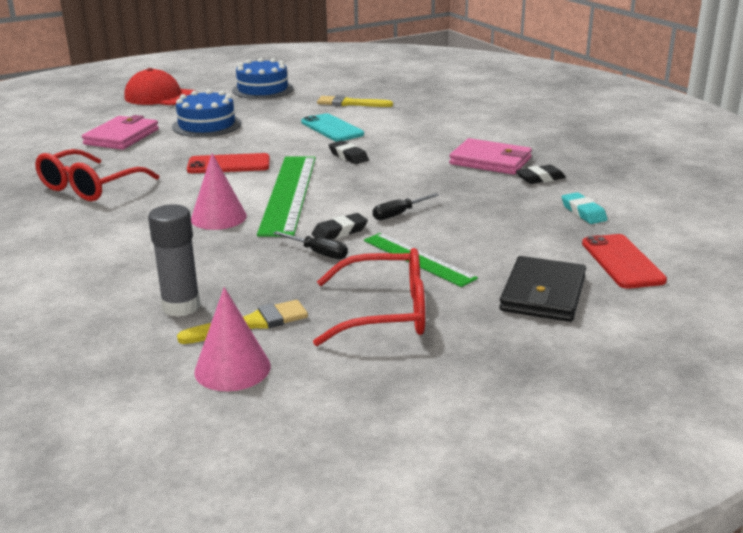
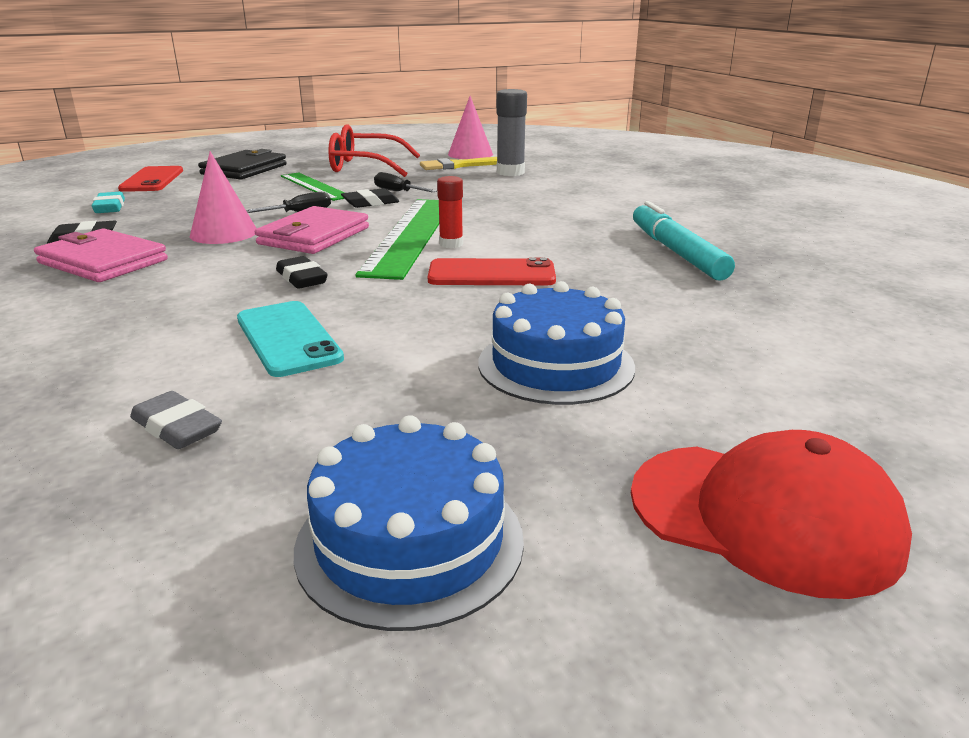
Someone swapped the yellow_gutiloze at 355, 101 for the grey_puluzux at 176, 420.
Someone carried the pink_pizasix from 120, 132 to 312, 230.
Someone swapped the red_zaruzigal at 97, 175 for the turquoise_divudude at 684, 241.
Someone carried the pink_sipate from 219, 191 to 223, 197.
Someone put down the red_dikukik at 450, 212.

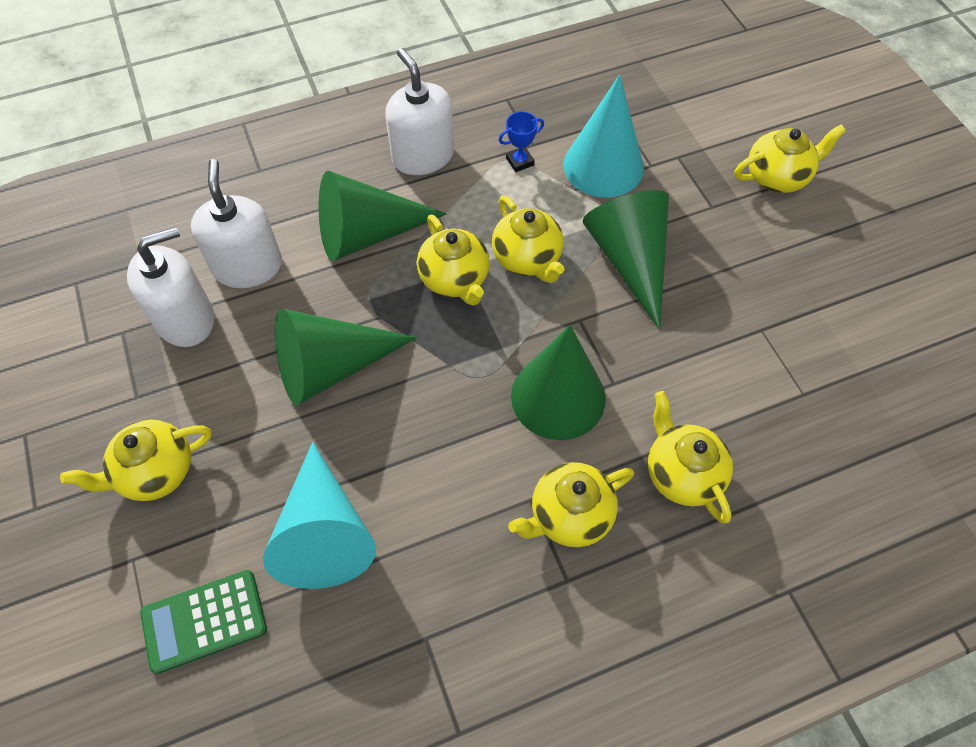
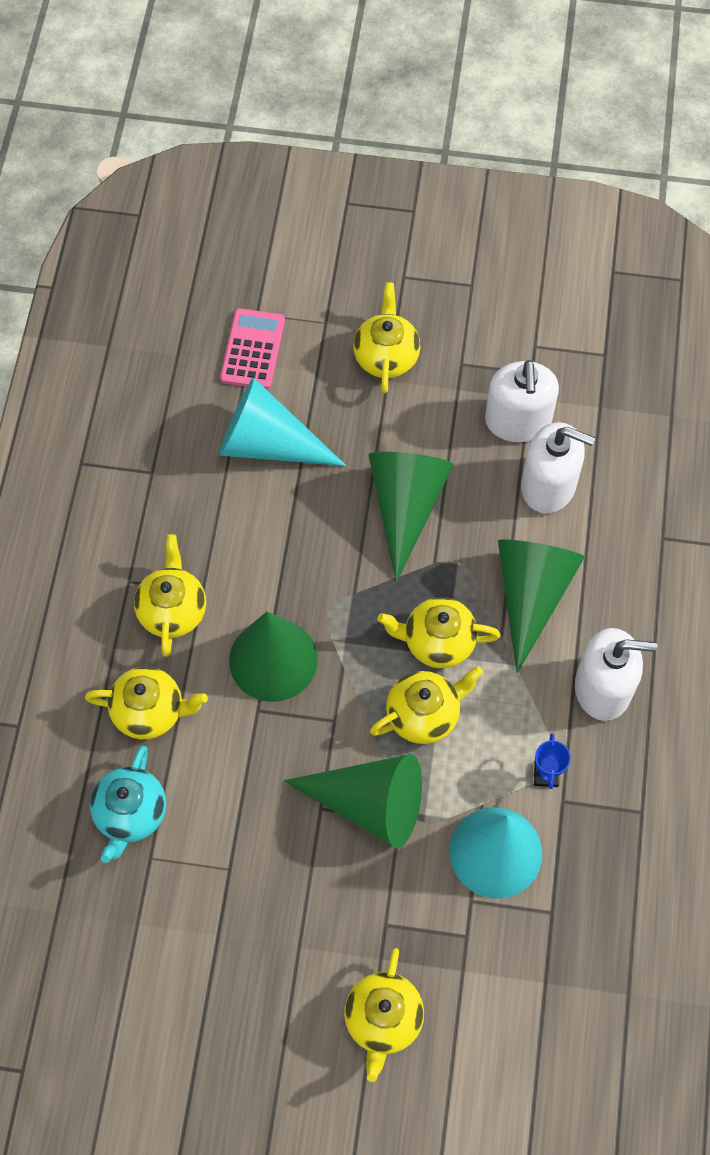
Someone rotated the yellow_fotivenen at 528, 239 by 150 degrees clockwise.
Someone repainted the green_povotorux at 203, 622, which became the pink_povotorux at 252, 348.
Someone put down the turquoise_fotivenen at 128, 804.

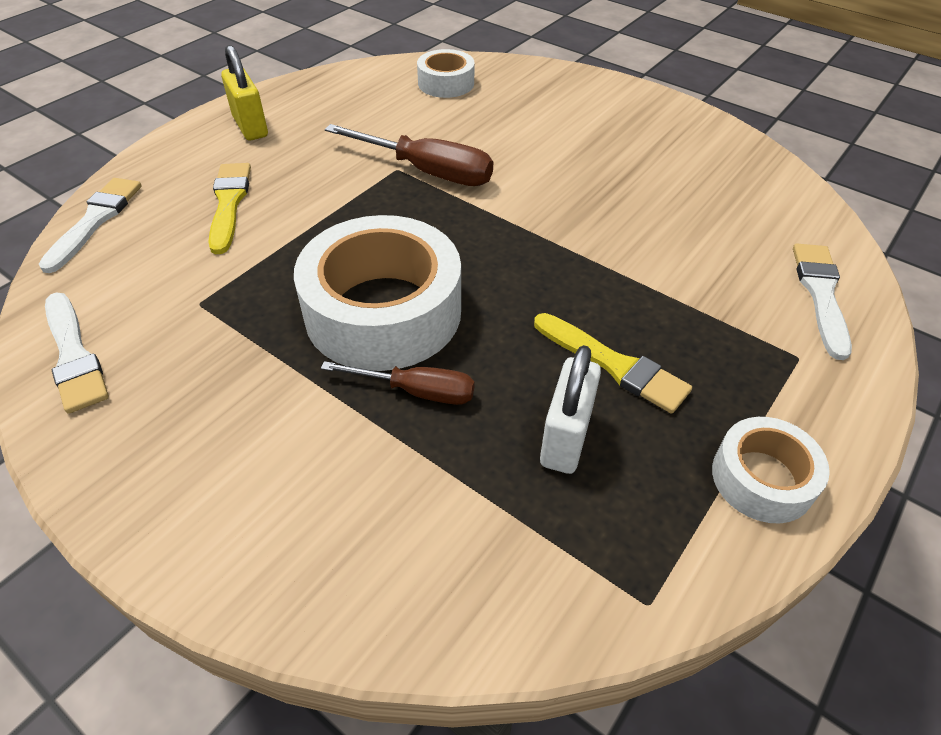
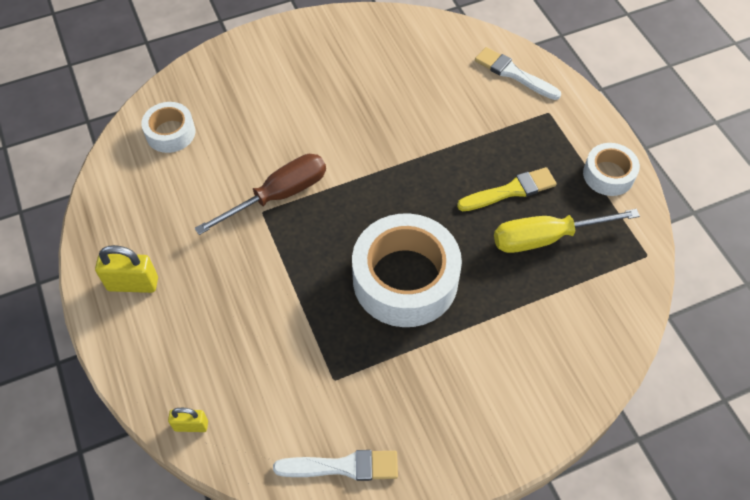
Someone took away the yellow_gutiloze at 229, 208.
Someone swapped the white_gutiloze at 90, 225 for the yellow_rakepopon at 188, 420.
Someone swapped the white_rakepopon at 570, 409 for the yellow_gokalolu at 567, 231.
Someone took away the brown_gokalolu at 398, 383.

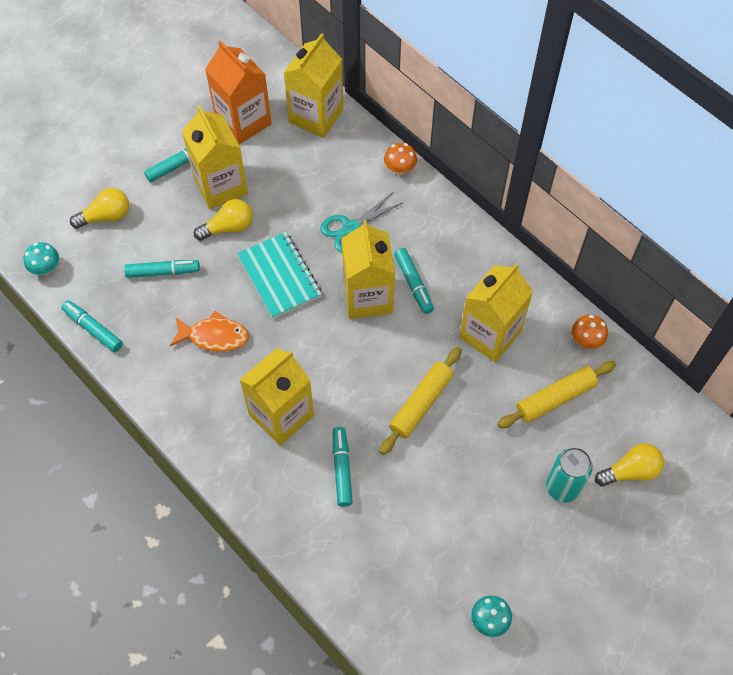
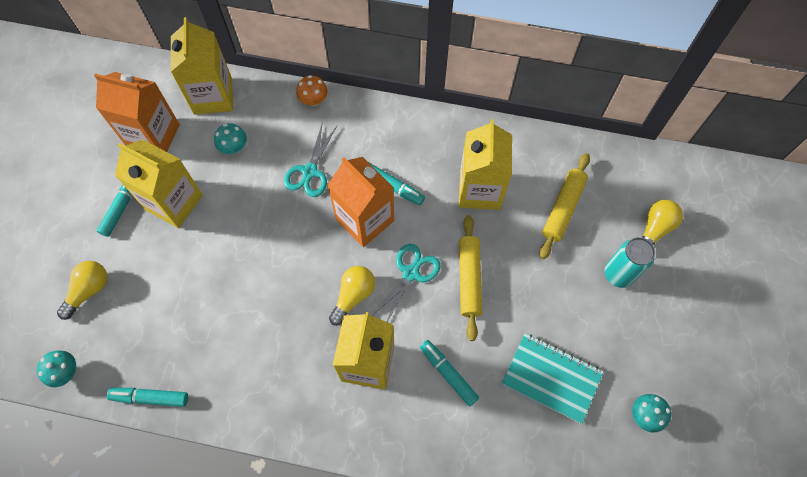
Someone carried the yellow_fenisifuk from 223, 220 to 352, 296.
Someone repainted the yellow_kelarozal at 368, 269, which became the orange_kelarozal at 361, 202.
Someone carried the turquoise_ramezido from 279, 275 to 553, 378.
Someone took away the turquoise_divudude at 162, 269.
Someone took away the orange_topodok at 209, 331.
Someone took away the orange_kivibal at 590, 332.
Someone put down the turquoise_kivibal at 230, 138.
Someone put down the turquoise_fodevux at 406, 283.

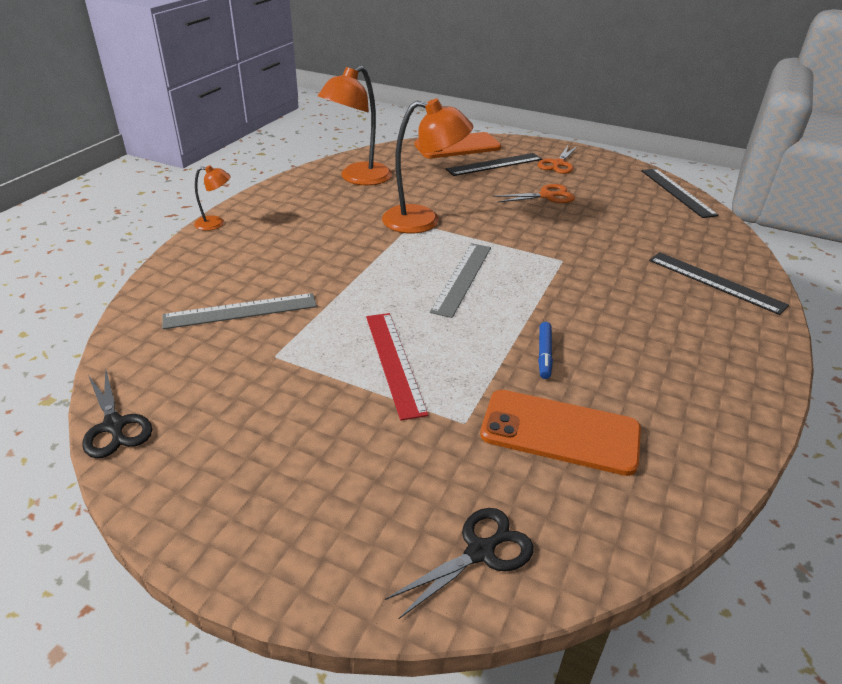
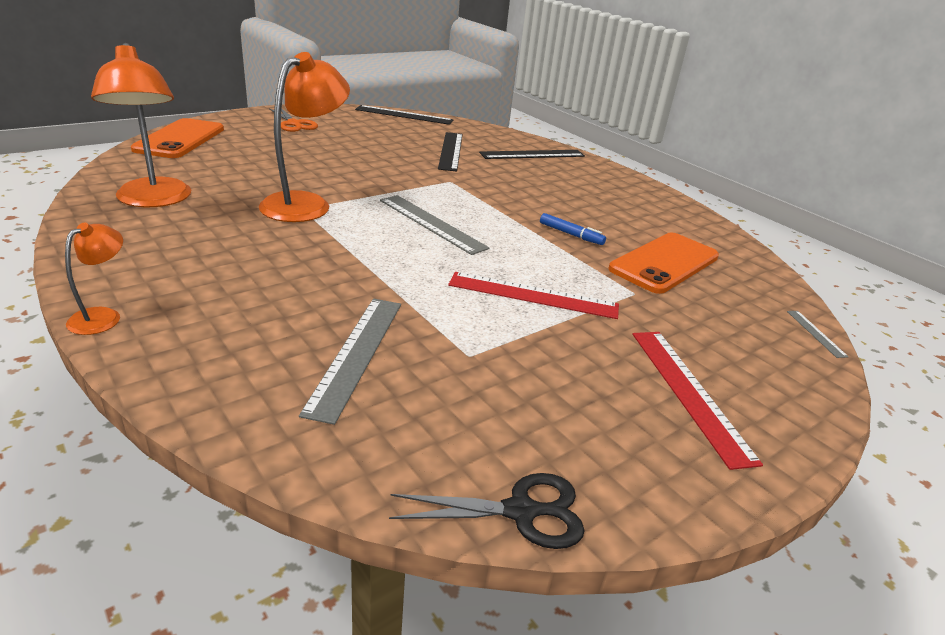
Someone carried the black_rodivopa from 494, 164 to 450, 152.
Someone took away the orange_fodevux at 534, 193.
Someone took away the black_fodevux at 459, 563.
Someone put down the grey_rodivopa at 817, 334.
Someone put down the red_rodivopa at 698, 401.

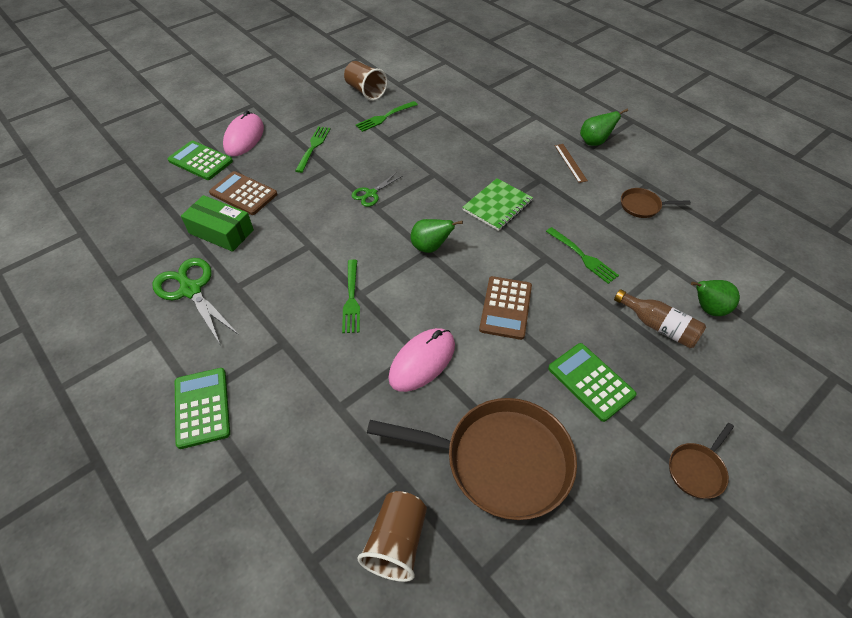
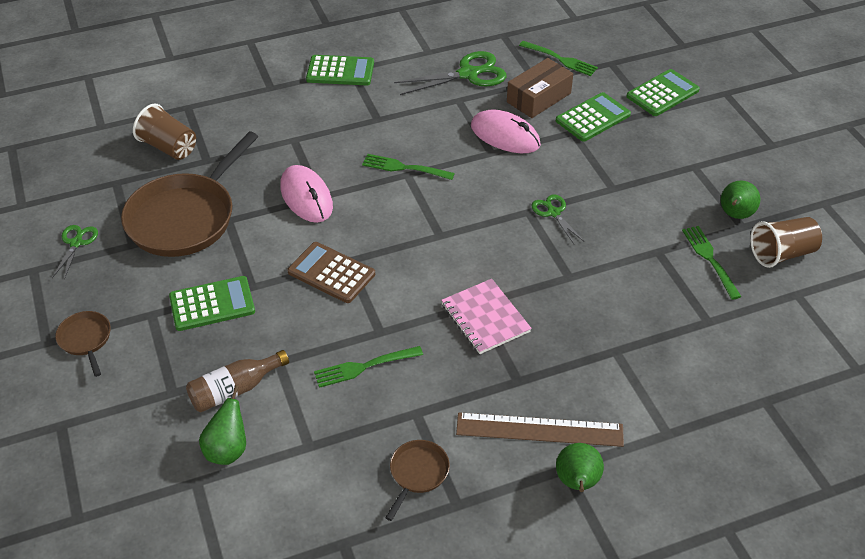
Someone carried the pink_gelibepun from 243, 133 to 506, 131.
Someone carried the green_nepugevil from 313, 149 to 558, 58.
Someone scaled the brown_rodivopa at 571, 163 by 1.80.
Someone repainted the brown_povotorux at 243, 193, which became the green_povotorux at 593, 117.
Someone repainted the green_ramezido at 497, 204, which became the pink_ramezido at 486, 316.
Someone repainted the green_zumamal at 217, 223, which became the brown_zumamal at 540, 88.
Someone carried the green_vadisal from 437, 236 to 740, 199.
Someone put down the green_fodevux at 75, 252.

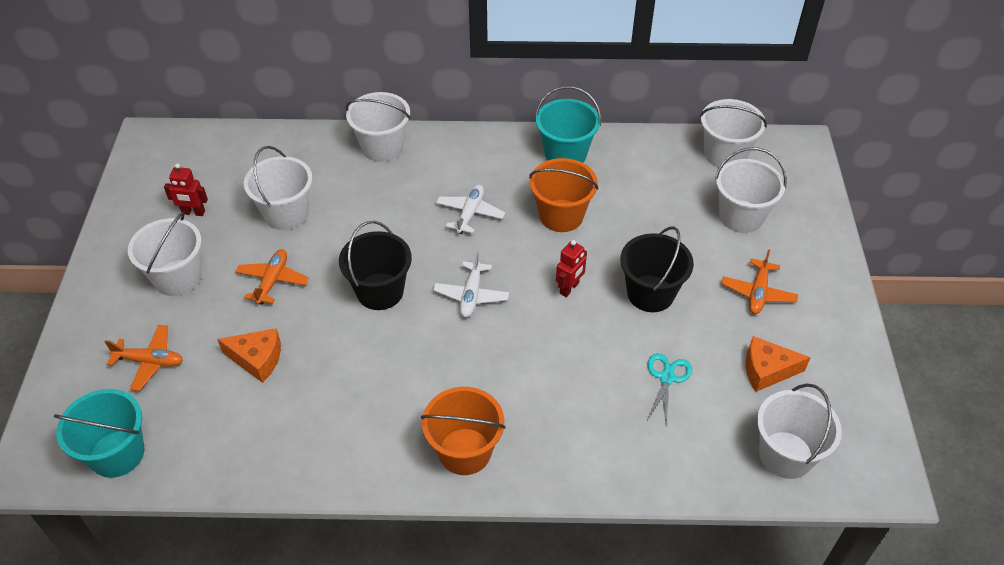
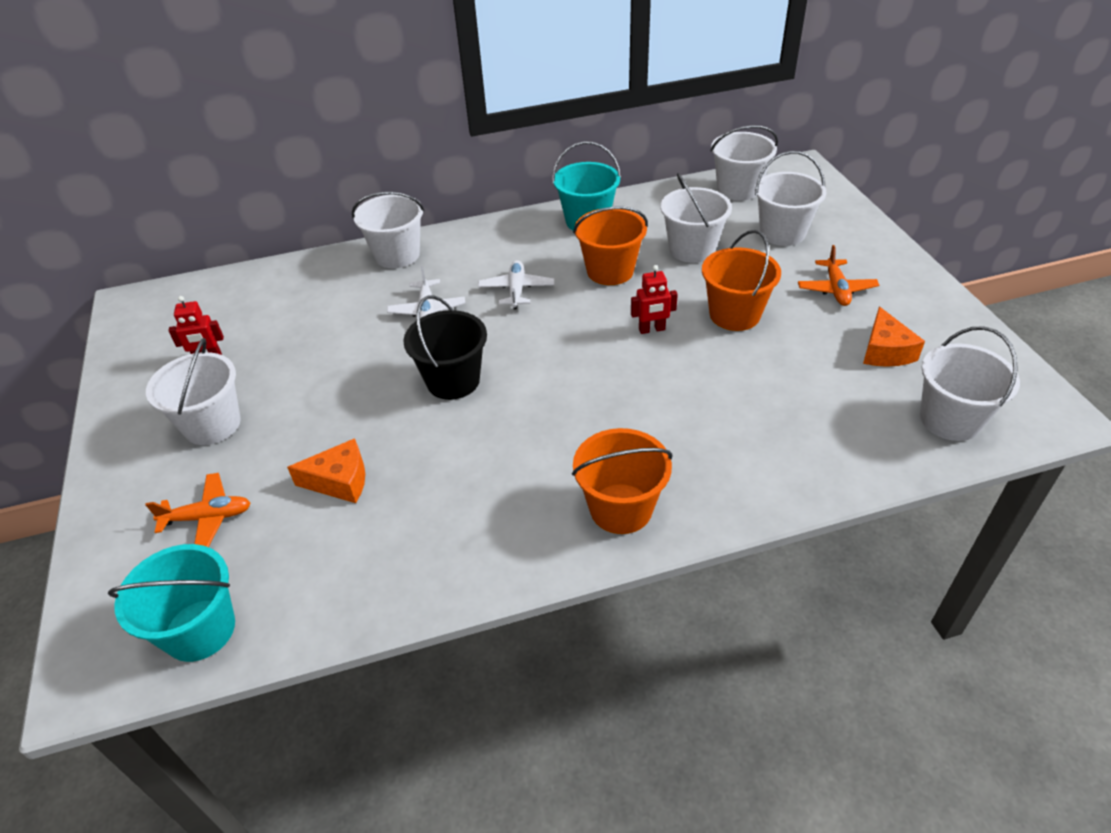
Someone carried the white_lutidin from 278, 188 to 696, 218.
Someone repainted the black_lutidin at 657, 269, which became the orange_lutidin at 741, 280.
Someone rotated the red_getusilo at 571, 268 by 60 degrees clockwise.
Someone took away the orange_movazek at 272, 277.
Someone carried the white_movazek from 471, 284 to 426, 292.
Someone rotated the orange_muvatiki at 778, 364 by 75 degrees counterclockwise.
Someone took away the turquoise_fodevux at 669, 388.

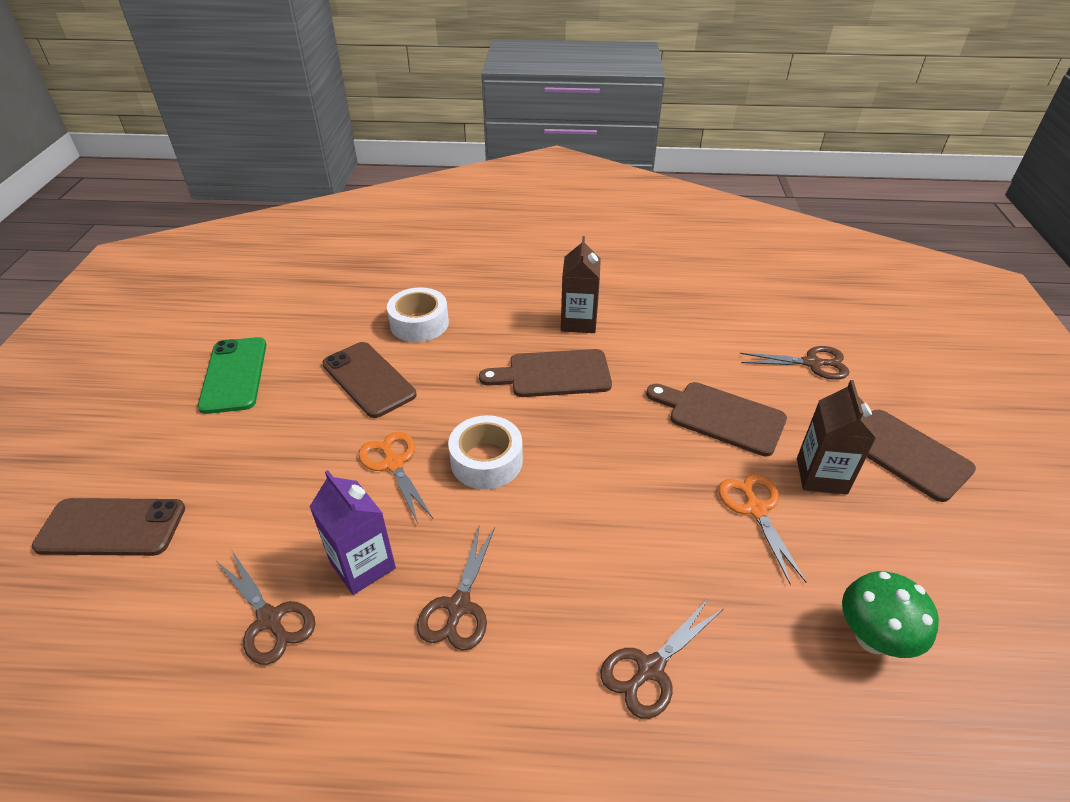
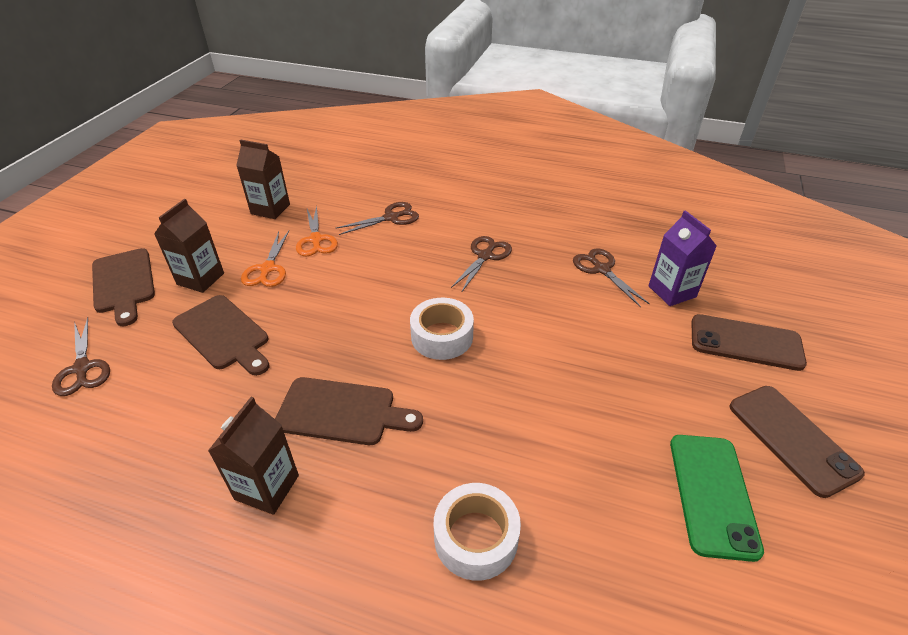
Someone carried the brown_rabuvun from 369, 380 to 797, 442.
Someone rotated the brown_fodevux at 794, 363 by 135 degrees counterclockwise.
Someone carried the orange_fodevux from 396, 478 to 317, 231.
Someone carried the purple_kelarozal from 352, 532 to 682, 258.
Someone swapped the green_kivibal at 890, 614 for the brown_kelarozal at 263, 179.

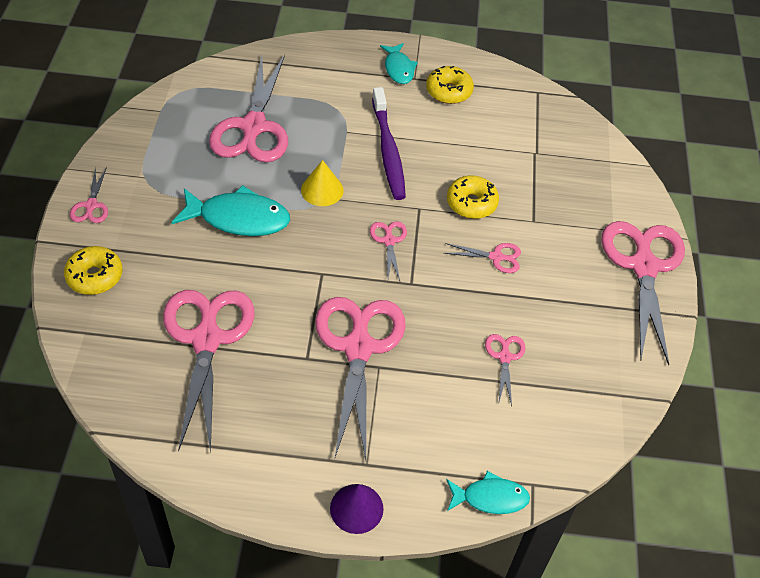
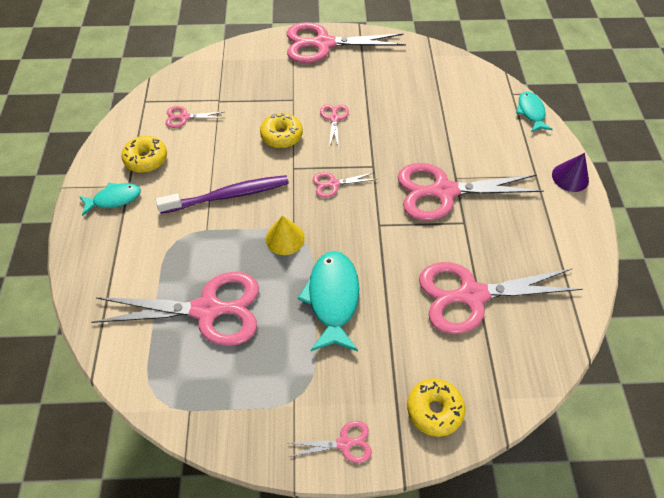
Someone carried the pink_fodevux from 505, 370 to 194, 117.

